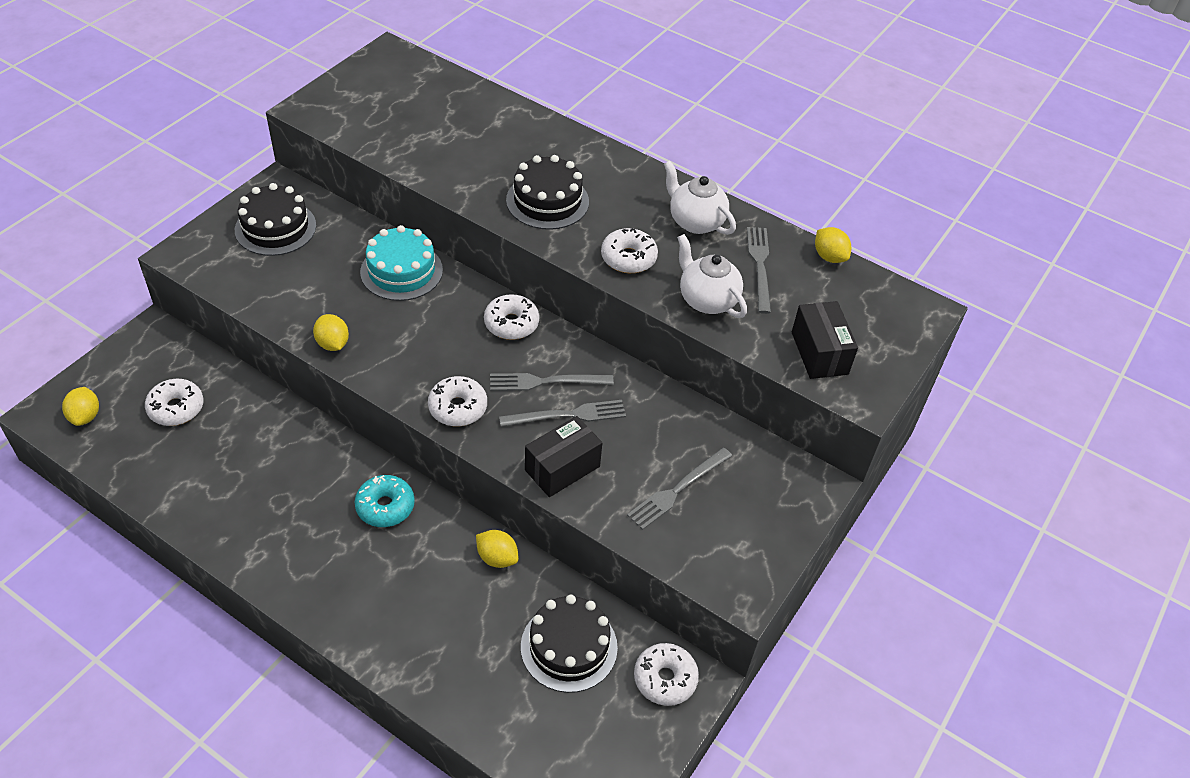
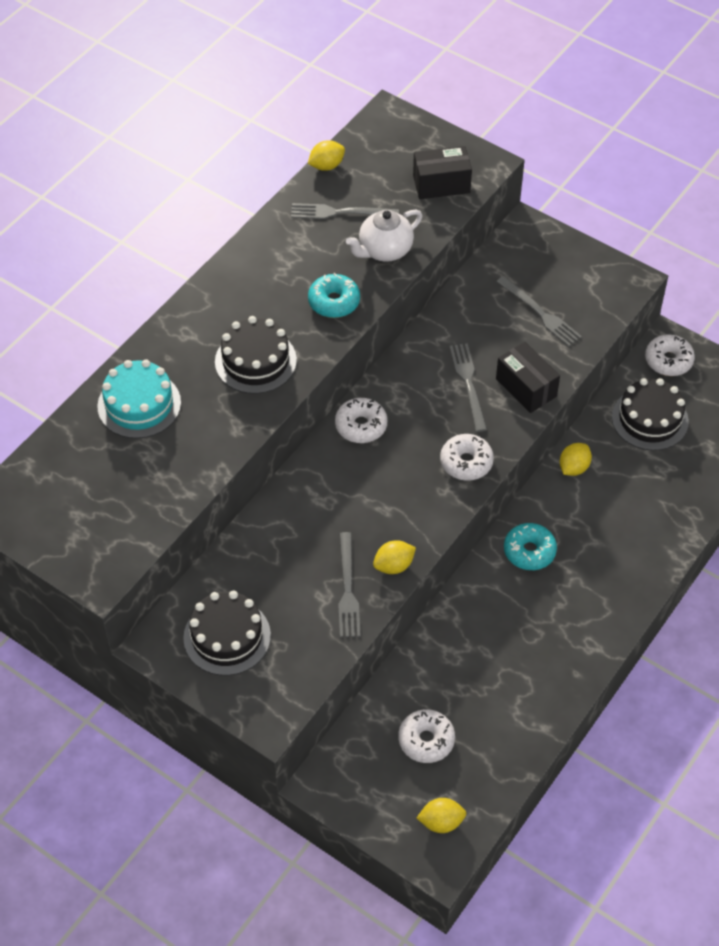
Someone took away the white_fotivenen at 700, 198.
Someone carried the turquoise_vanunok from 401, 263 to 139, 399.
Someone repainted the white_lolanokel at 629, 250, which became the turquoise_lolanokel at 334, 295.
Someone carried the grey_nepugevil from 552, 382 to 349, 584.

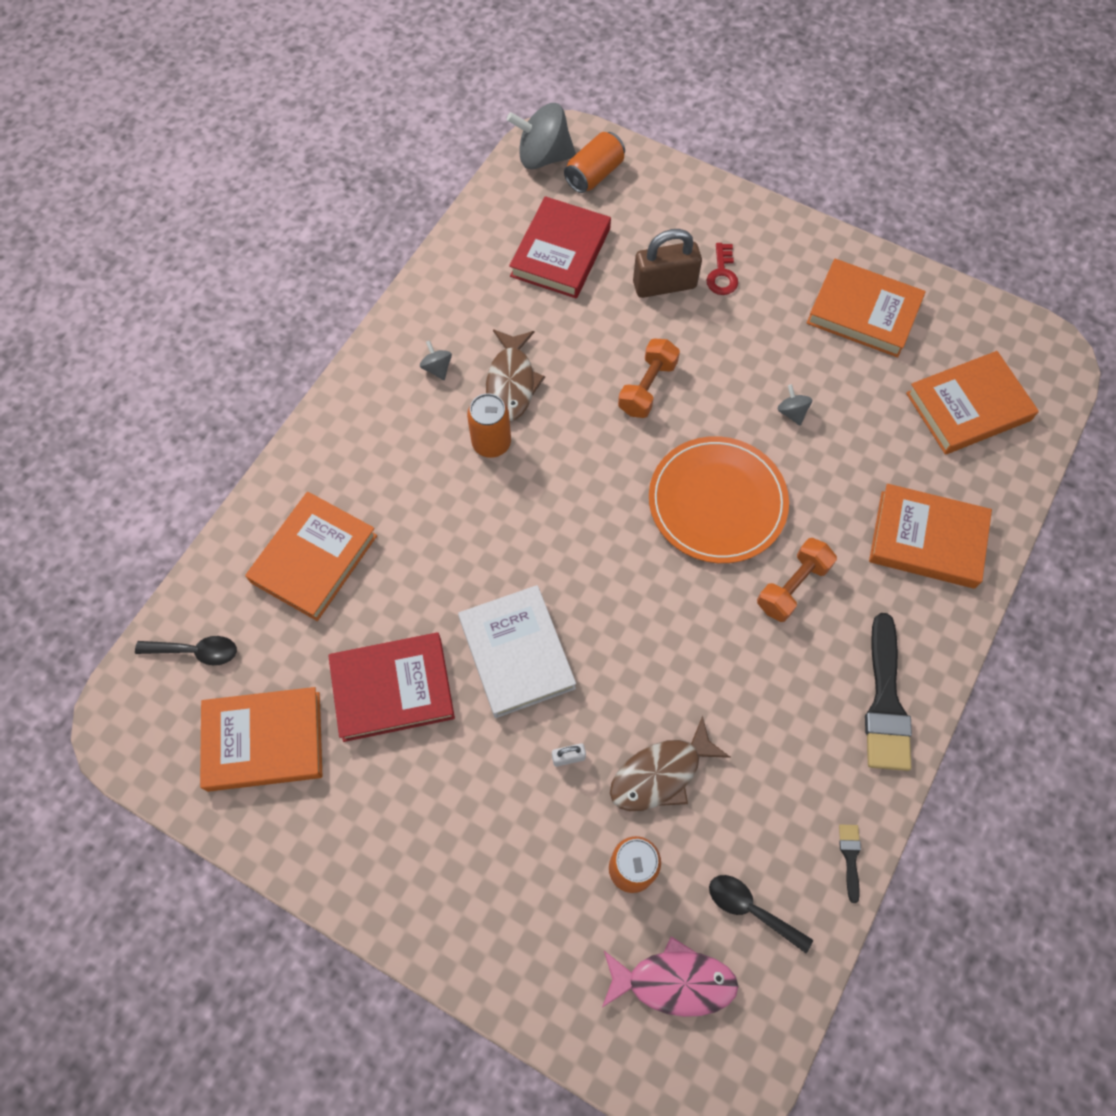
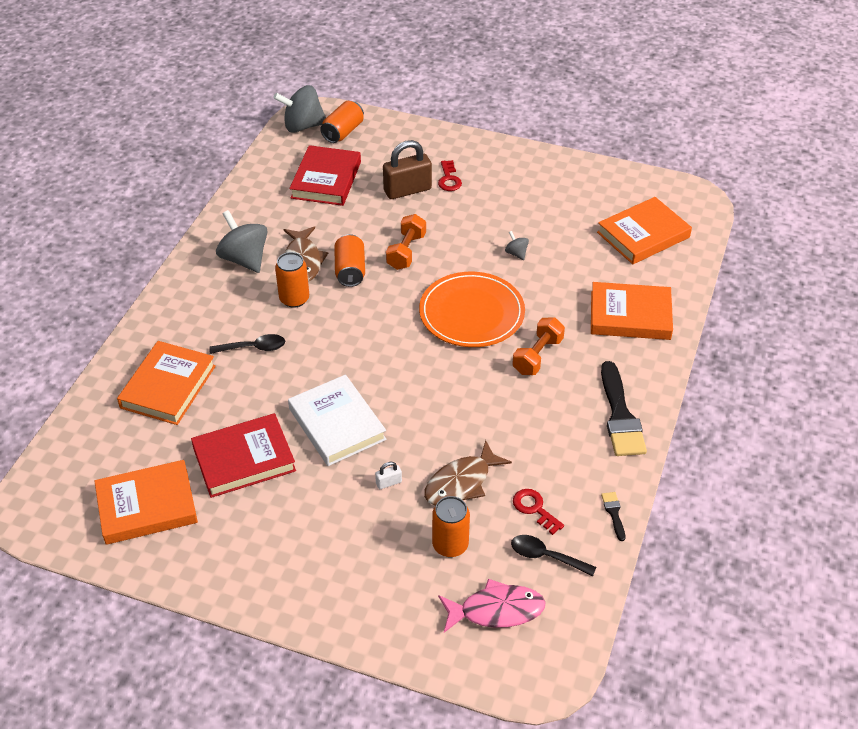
Someone took away the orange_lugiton at 866, 308.
Someone scaled the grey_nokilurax at 436, 360 by 2.16.
Someone carried the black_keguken from 186, 650 to 247, 344.
Someone put down the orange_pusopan at 349, 260.
Someone put down the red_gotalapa at 538, 512.

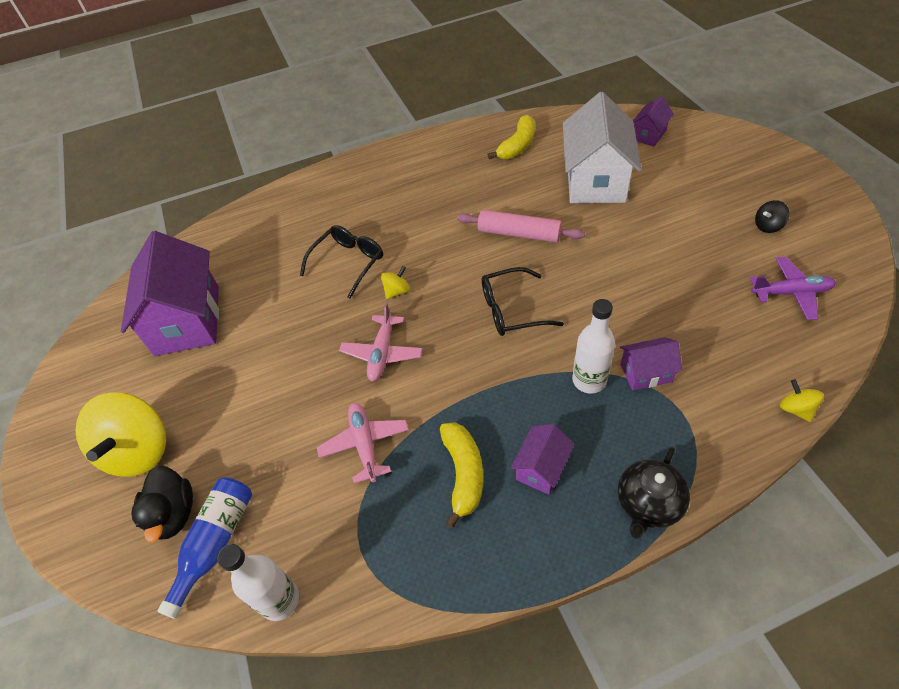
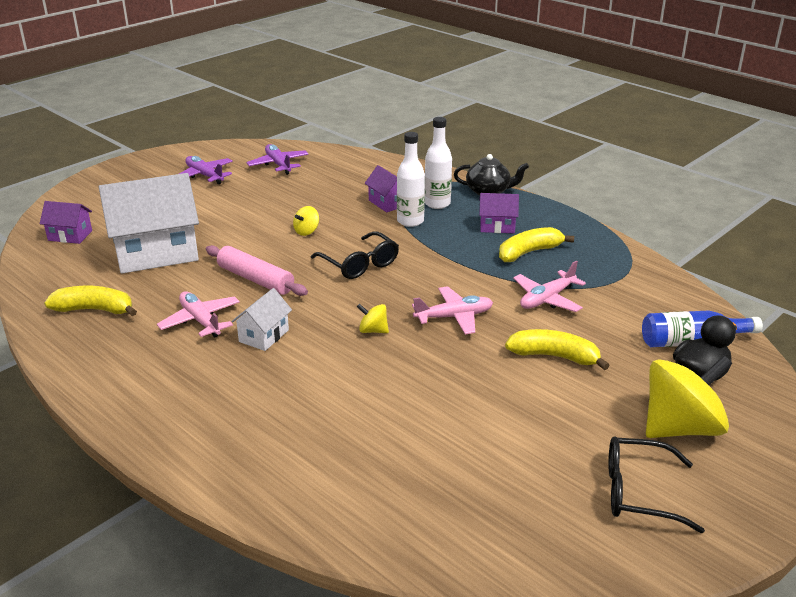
Someone swapped the black_nokilurax at 772, 216 for the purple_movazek at 206, 170.
Someone rotated the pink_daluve at 521, 226 by 45 degrees counterclockwise.
Someone carried the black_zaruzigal from 341, 262 to 656, 484.
Someone took away the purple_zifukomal at 170, 293.
Someone carried the yellow_nokilurax from 802, 400 to 306, 221.
Someone carried the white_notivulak from 258, 582 to 438, 163.
Someone put down the white_zifukomal at 261, 319.
Someone put down the pink_movazek at 198, 314.
Someone put down the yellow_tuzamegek at 557, 349.

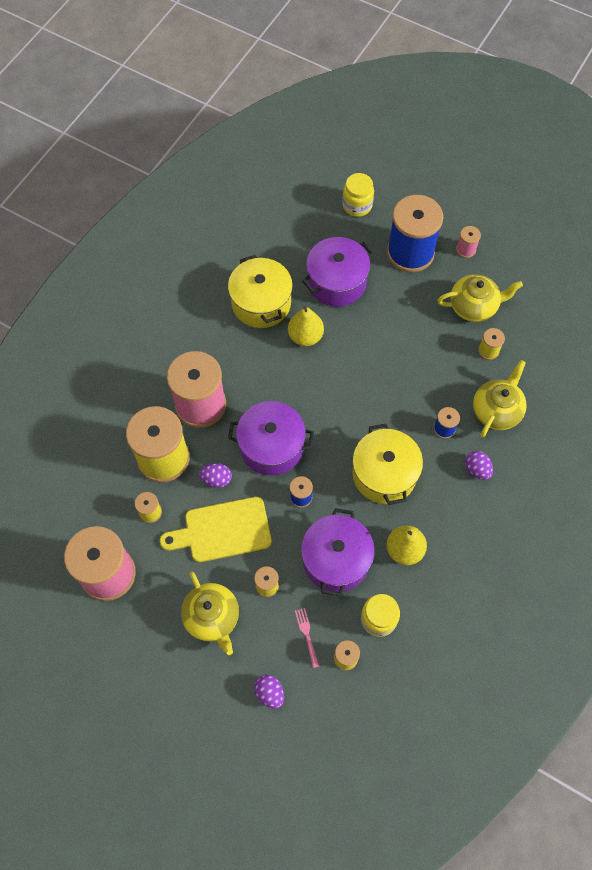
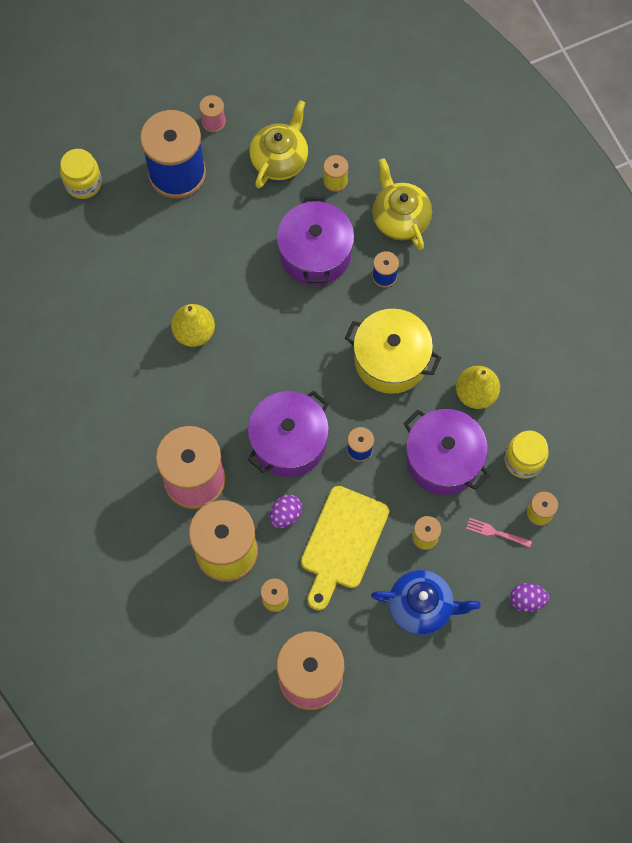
Someone carried the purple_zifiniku from 338, 272 to 315, 241.
Someone took away the yellow_zifiniku at 260, 291.
Someone took away the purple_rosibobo at 479, 465.
Someone repainted the yellow_fotivenen at 210, 613, which became the blue_fotivenen at 426, 602.

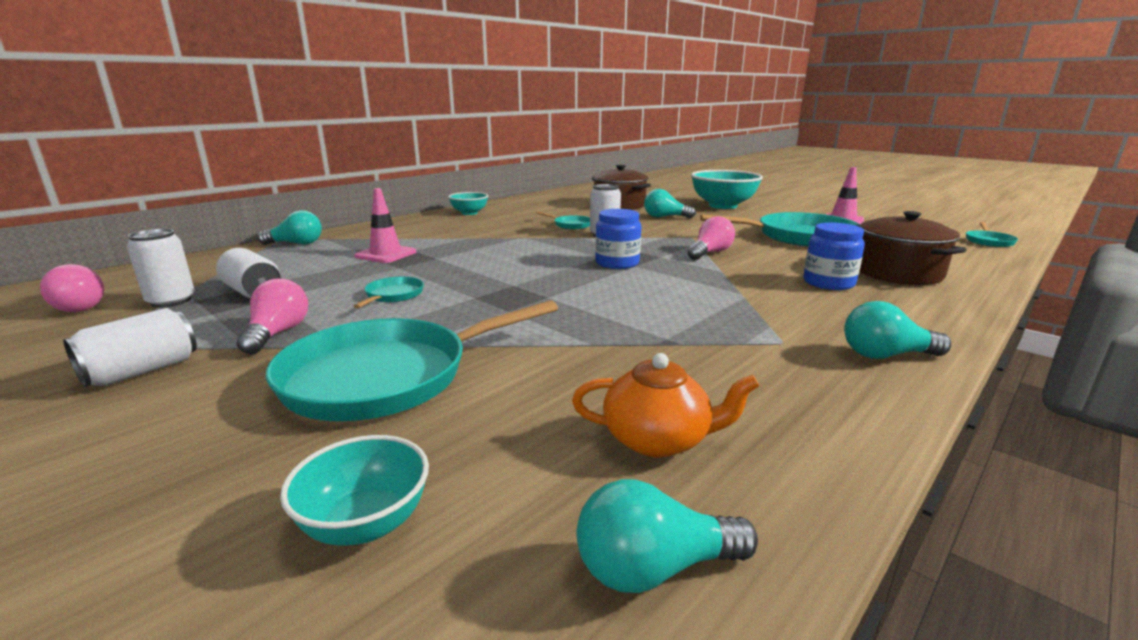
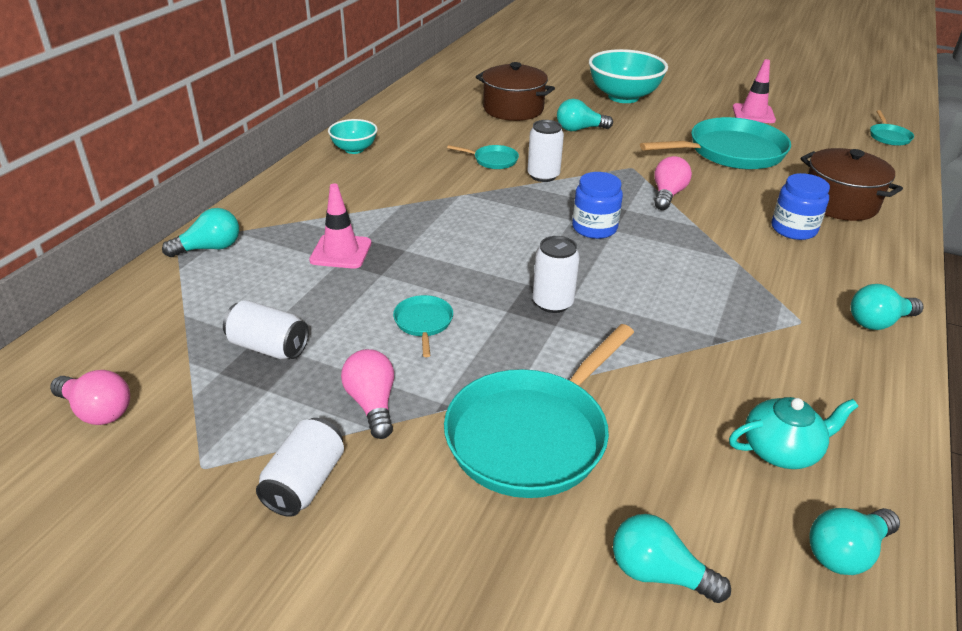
Someone carried the white_pusopan from 161, 268 to 556, 274.
Someone repainted the orange_fotivenen at 665, 405, which became the turquoise_fotivenen at 793, 433.
Someone swapped the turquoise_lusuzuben at 354, 490 for the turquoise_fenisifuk at 672, 558.

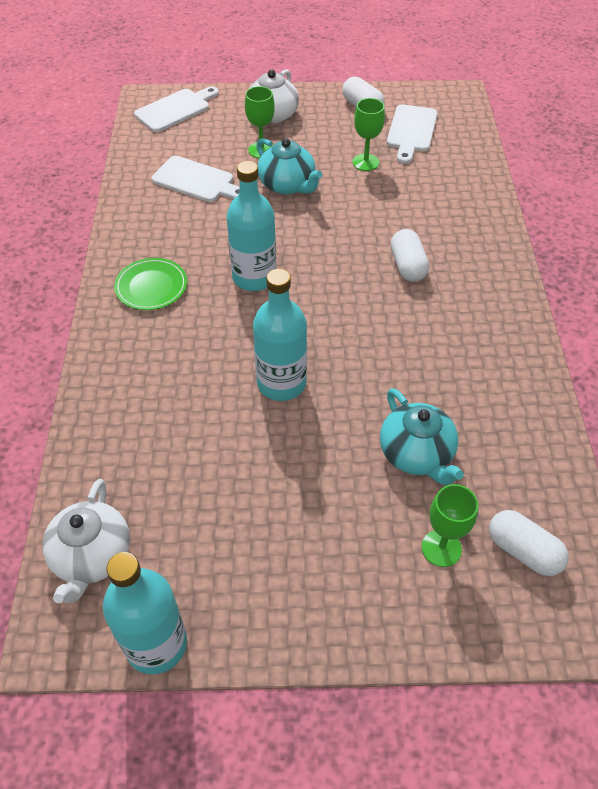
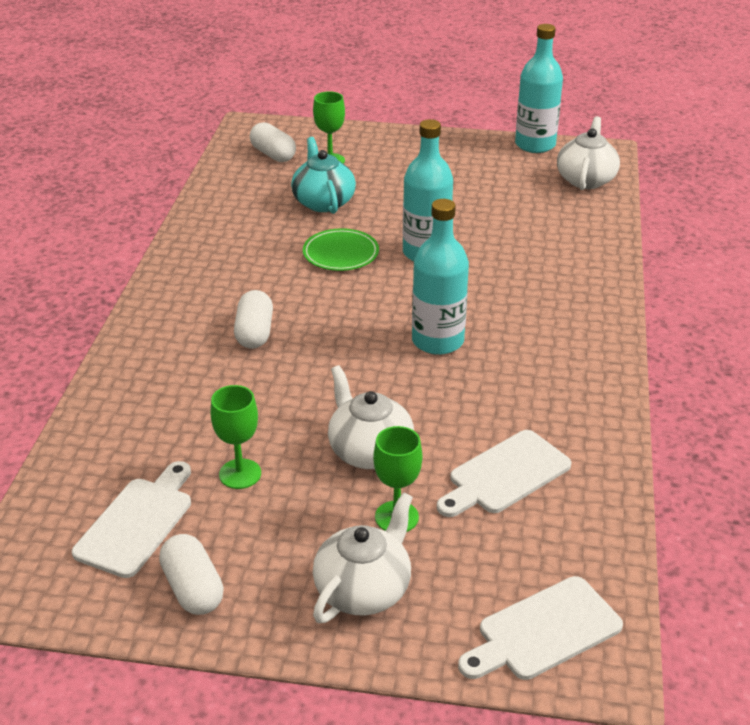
Someone repainted the turquoise_fotivenen at 289, 166, which became the white_fotivenen at 371, 417.
Someone rotated the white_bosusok at 195, 179 by 75 degrees counterclockwise.
Someone carried the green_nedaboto from 150, 284 to 341, 249.

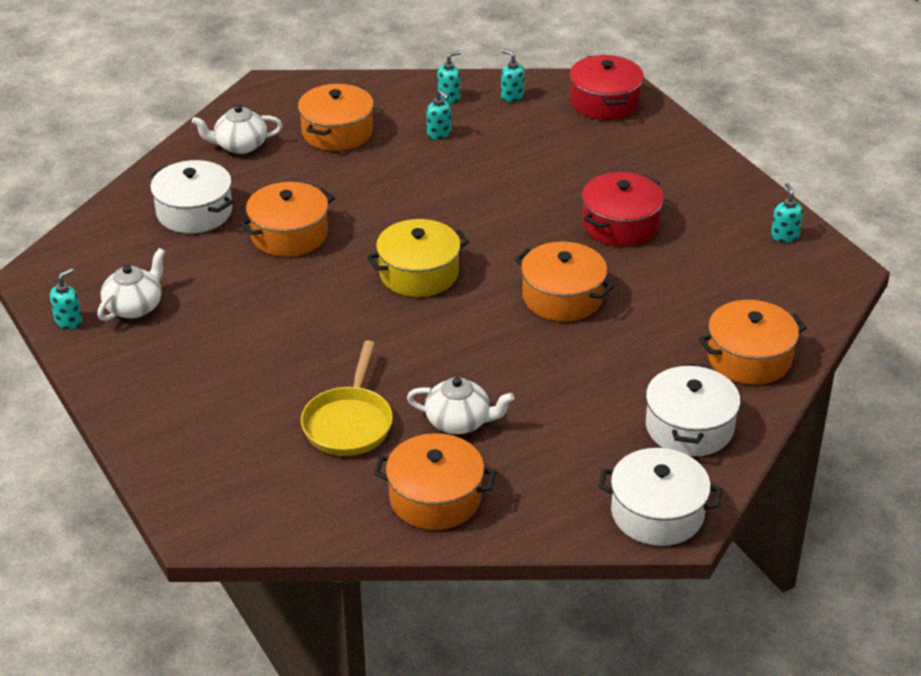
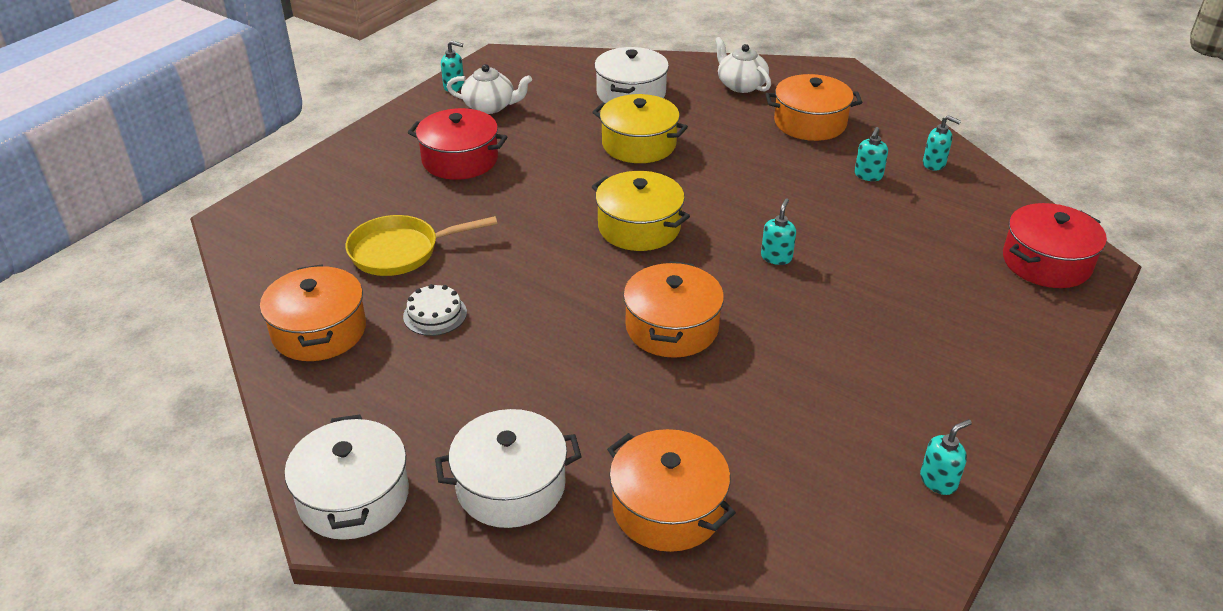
Someone carried the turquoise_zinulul from 513, 75 to 778, 231.
Someone carried the red_zifiniku from 623, 209 to 458, 144.
Someone repainted the orange_zifiniku at 287, 219, which became the yellow_zifiniku at 640, 128.
Someone swapped the white_fotivenen at 460, 405 for the white_vanunok at 435, 310.

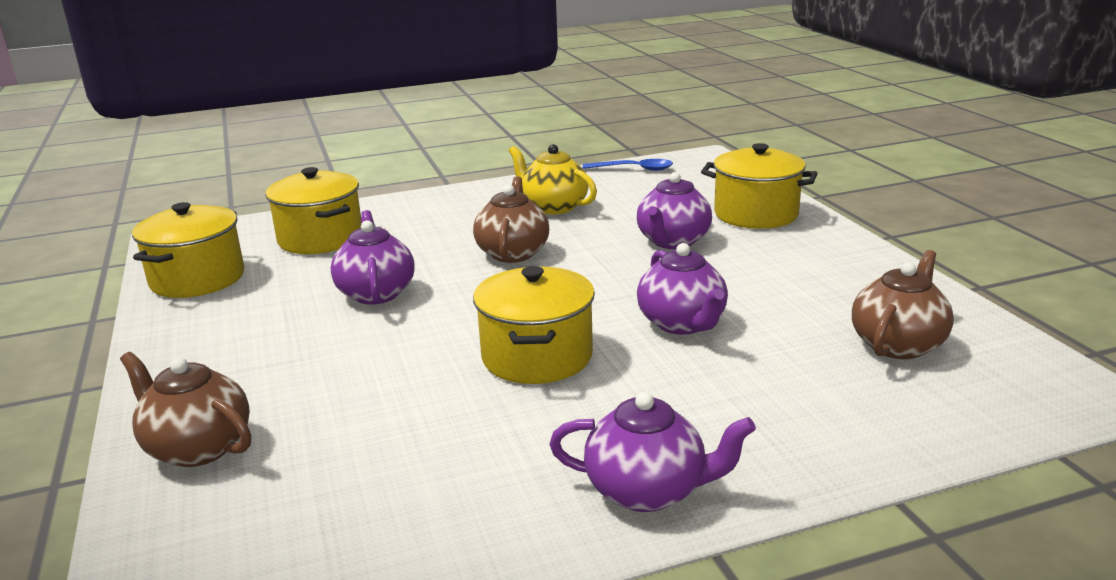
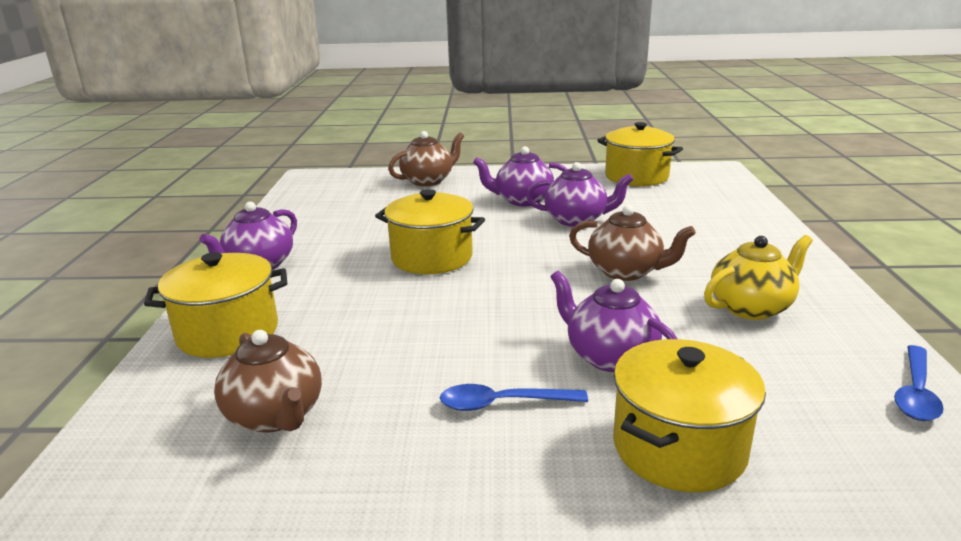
Someone carried the yellow_zifiniku from 313, 210 to 215, 305.
Someone carried the purple_fotivenen from 682, 289 to 520, 176.
Someone put down the blue_keguken at 514, 397.

